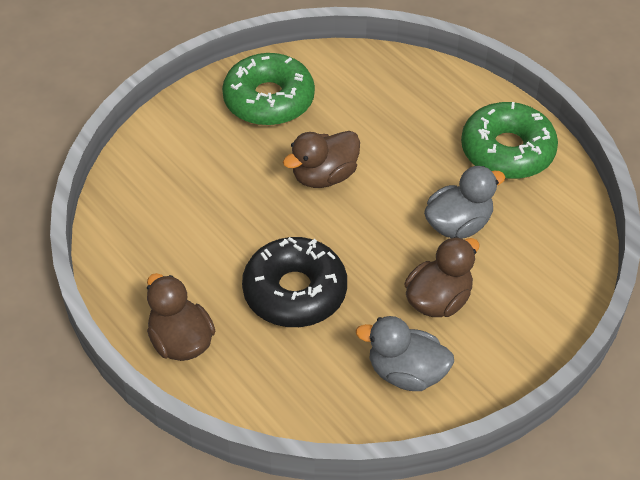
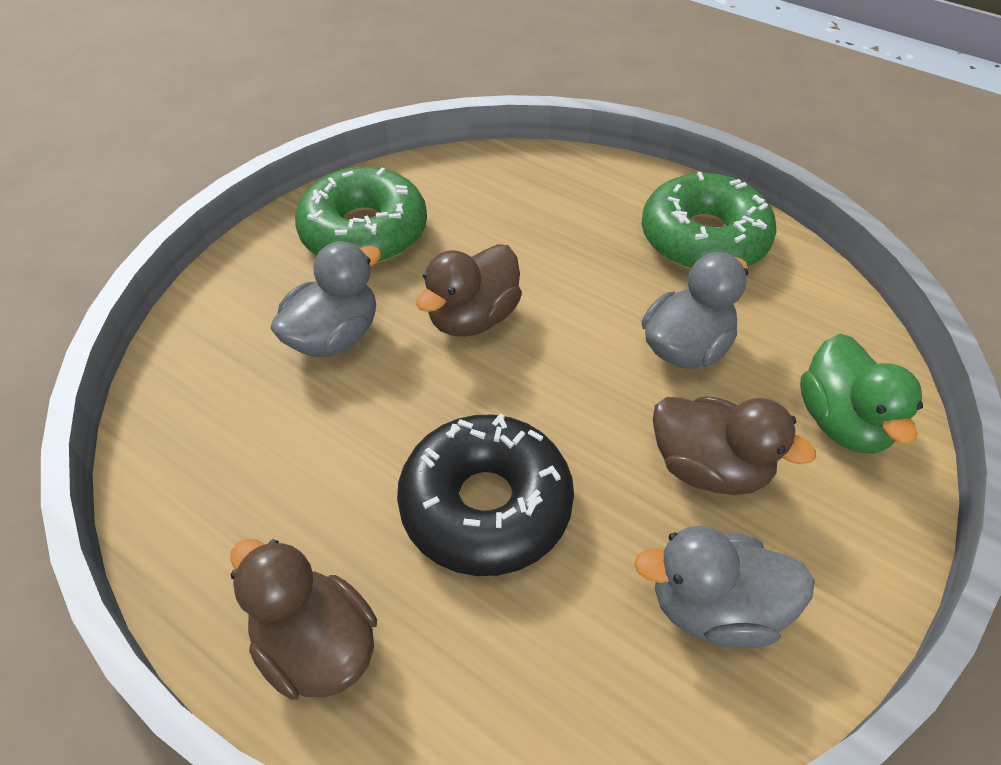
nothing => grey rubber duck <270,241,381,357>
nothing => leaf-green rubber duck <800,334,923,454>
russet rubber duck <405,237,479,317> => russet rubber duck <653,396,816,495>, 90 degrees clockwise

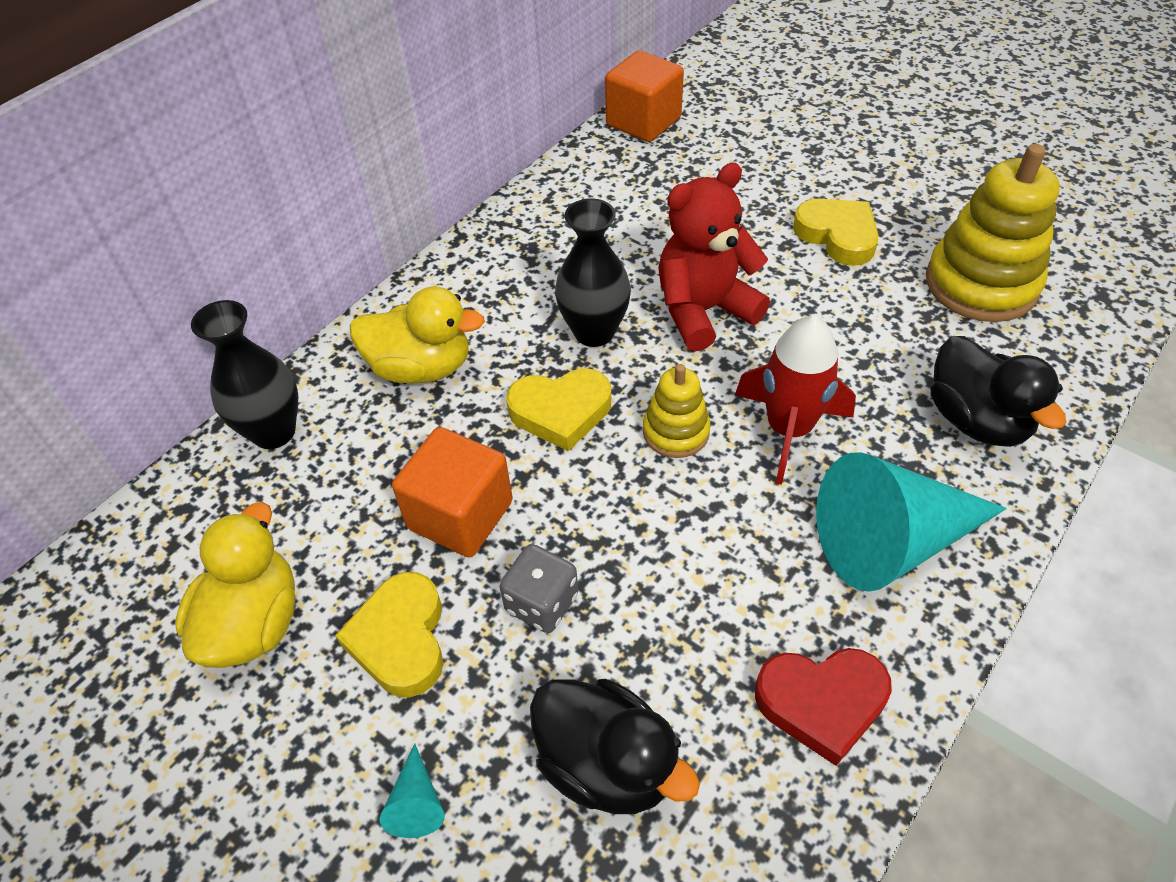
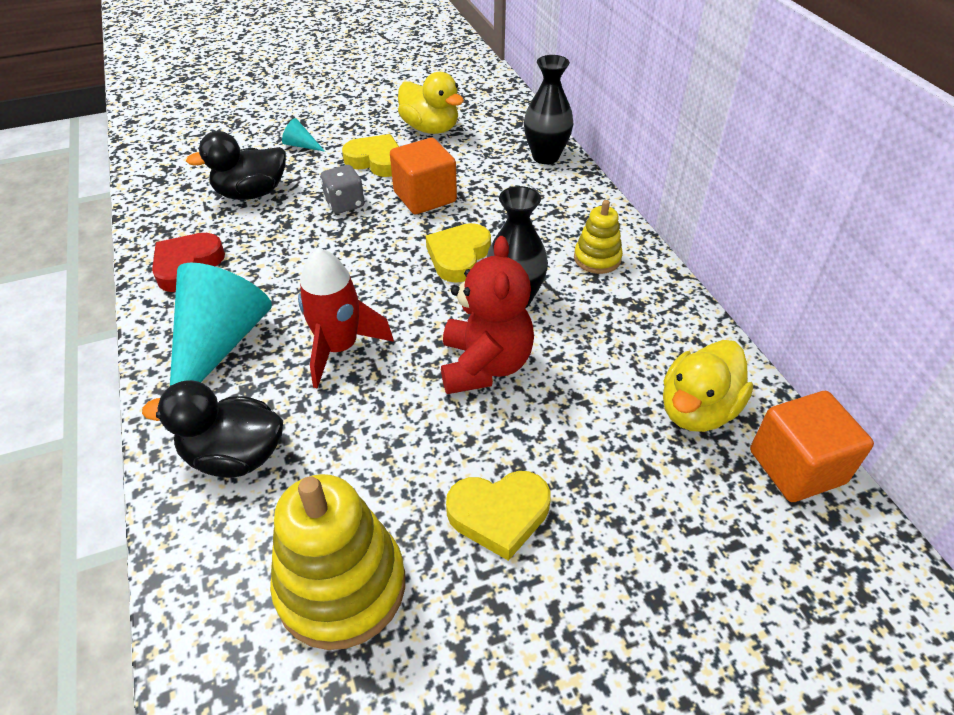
golden rubber duck <350,286,485,383> => golden rubber duck <663,340,753,432>, relocated
golden ring stacker <643,364,711,458> => golden ring stacker <574,200,623,274>, relocated

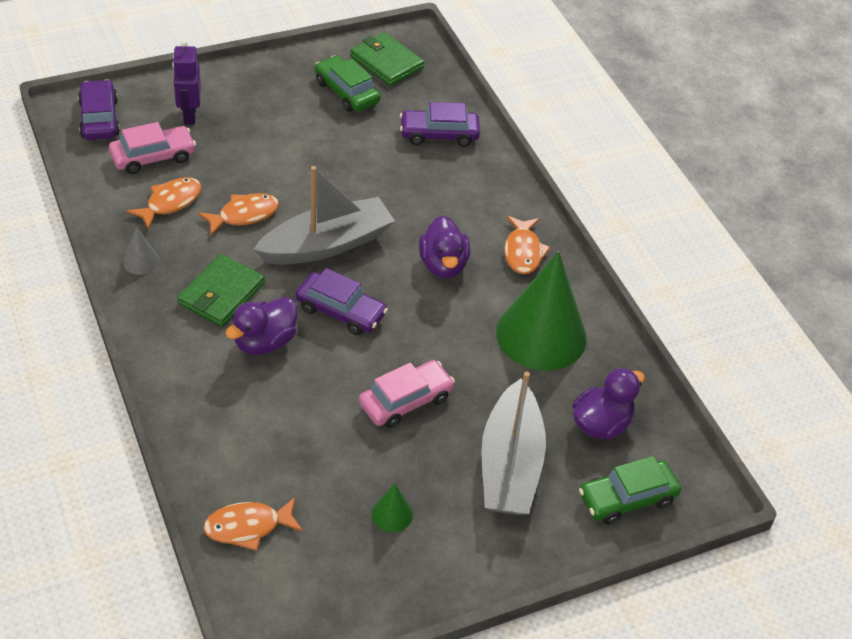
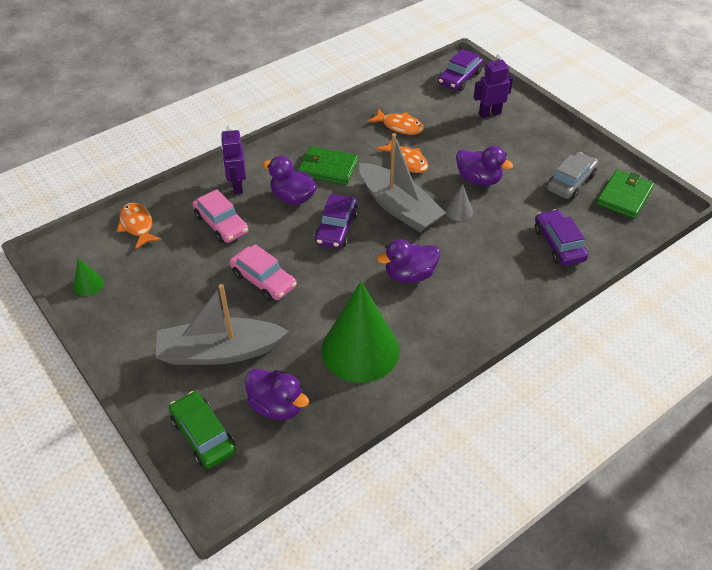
orange-coloured fish <504,216,551,274> => nothing
nothing => violet robot <221,125,246,194>
nothing => violet rubber duck <456,146,513,186>
rose-pink toy car <109,122,196,174> => rose-pink toy car <192,189,249,243>, relocated
grey solid cone <123,227,160,275> => grey solid cone <445,184,473,221>, relocated
leaf-green solid cone <371,483,413,532> => leaf-green solid cone <73,258,104,296>, relocated
leaf-green toy car <315,55,381,112> => grey toy car <547,152,598,199>
violet toy car <78,79,120,140> => violet toy car <438,49,483,91>, 150 degrees clockwise

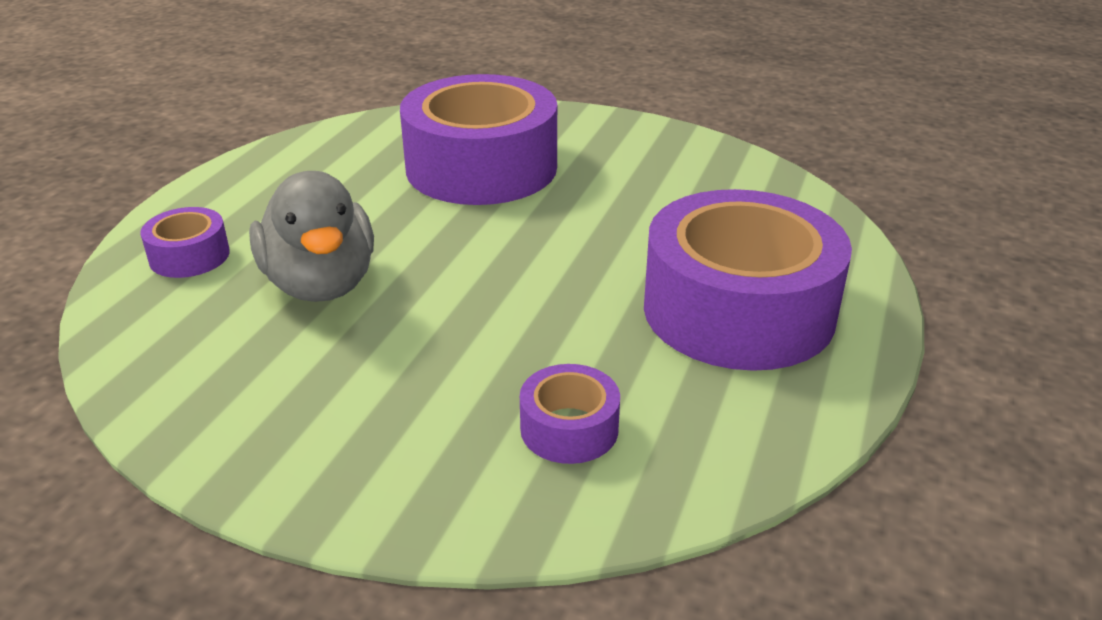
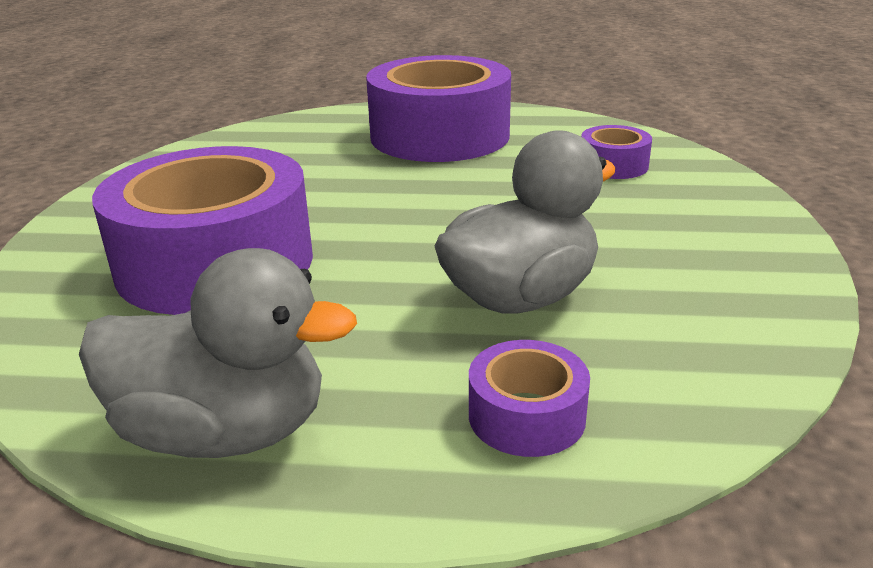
nothing => grey rubber duck <79,248,357,458>

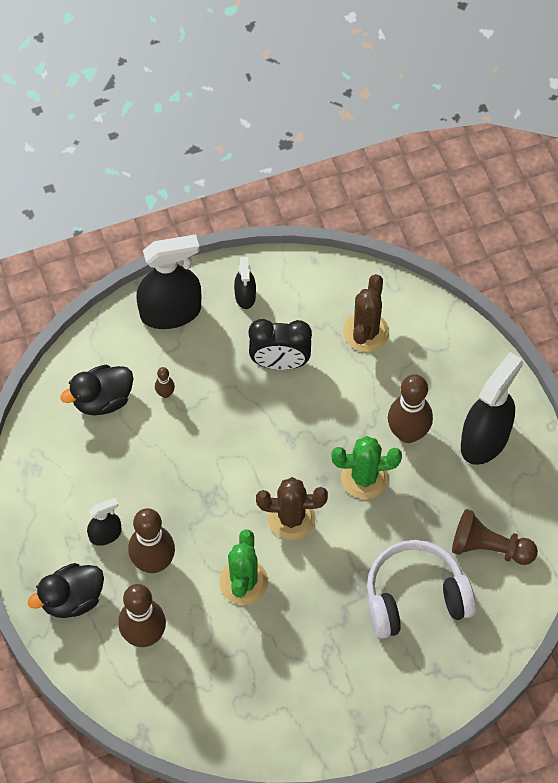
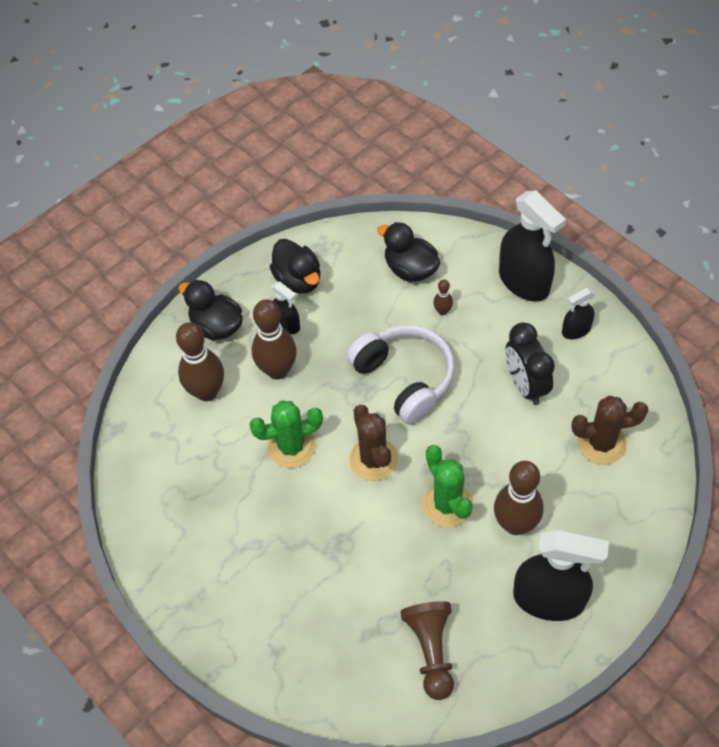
nothing => black rubber duck <270,239,321,293>
white headset <367,540,476,639> => white headset <347,325,455,425>, relocated

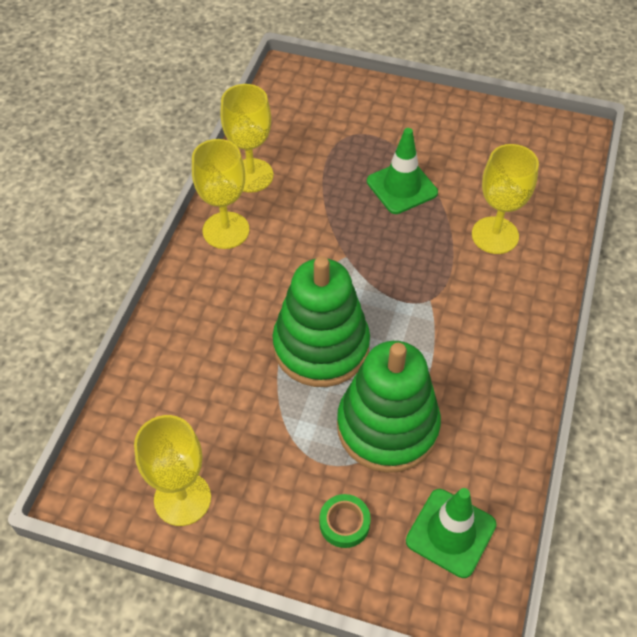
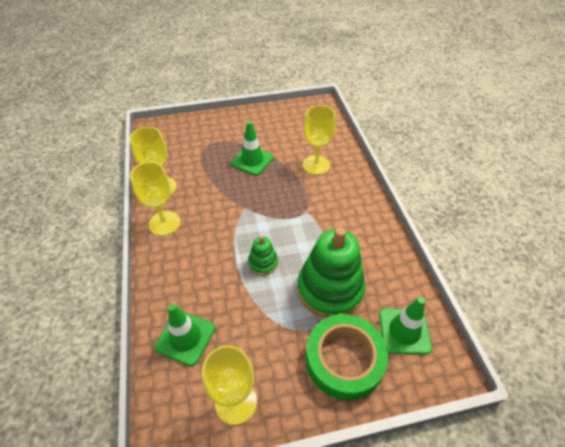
nothing => leaf-green traffic cone <155,304,215,366>
leaf-green ring stacker <273,256,370,387> => leaf-green ring stacker <248,236,278,275>, x0.47
leaf-green roll of tape <319,494,371,548> => leaf-green roll of tape <306,314,388,400>, x2.26

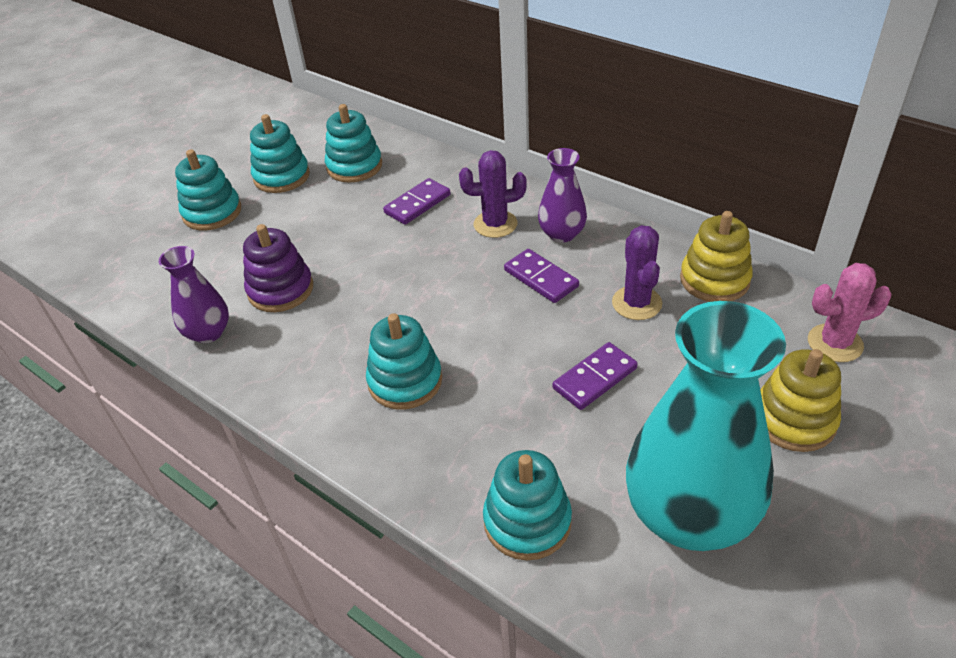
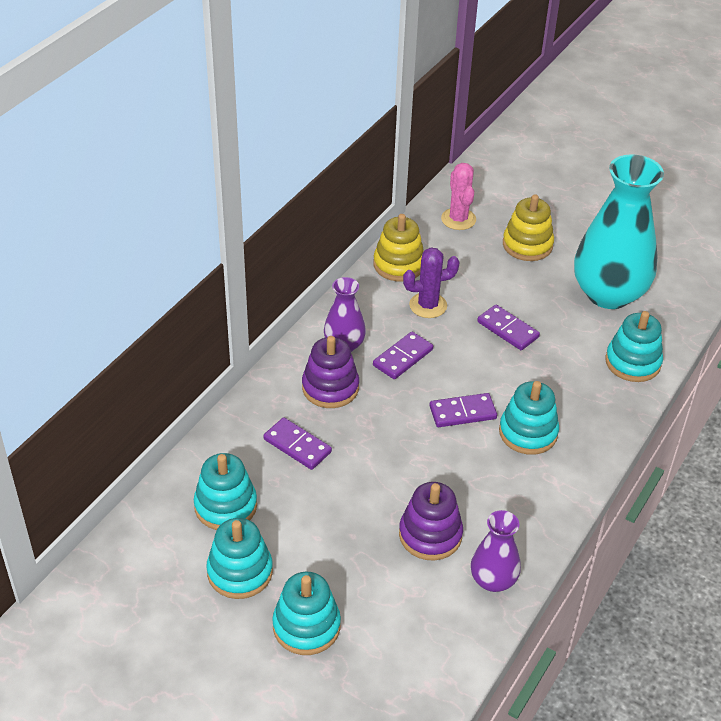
nothing => violet domino <429,393,497,427>
violet saguaro cactus <459,150,527,238> => violet ring stacker <302,336,359,408>

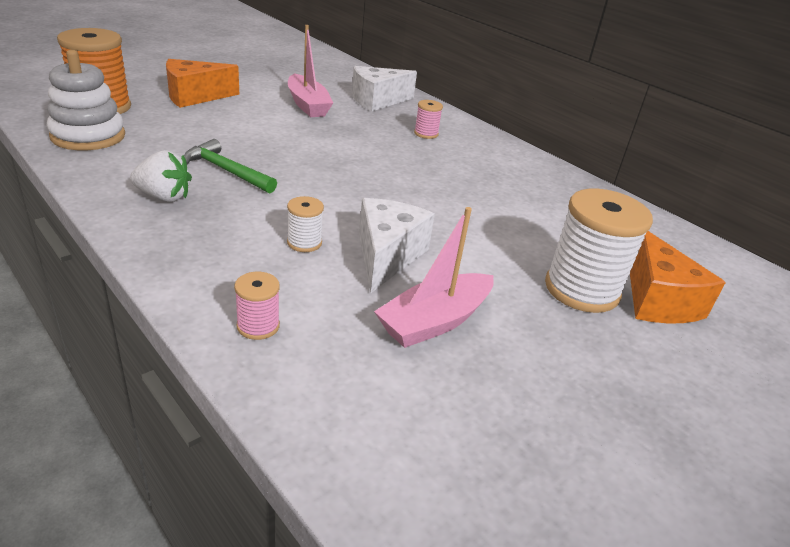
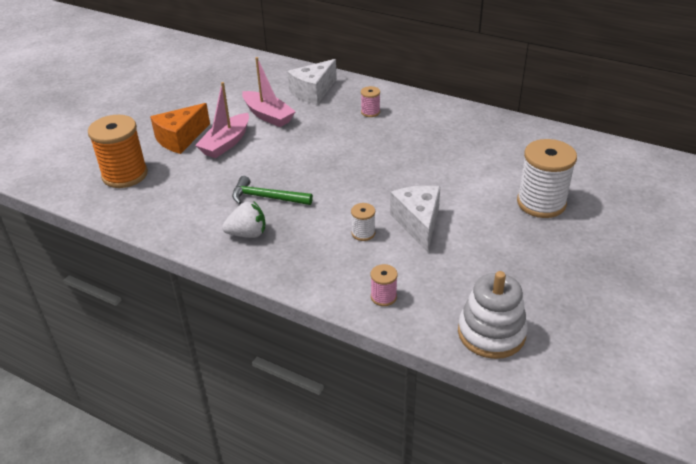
orange-coloured cheese wedge <630,231,726,323> => nothing
white ring stacker <47,50,125,150> => white ring stacker <458,271,528,359>, relocated
rose-pink toy boat <374,207,494,348> => rose-pink toy boat <195,82,249,158>, relocated

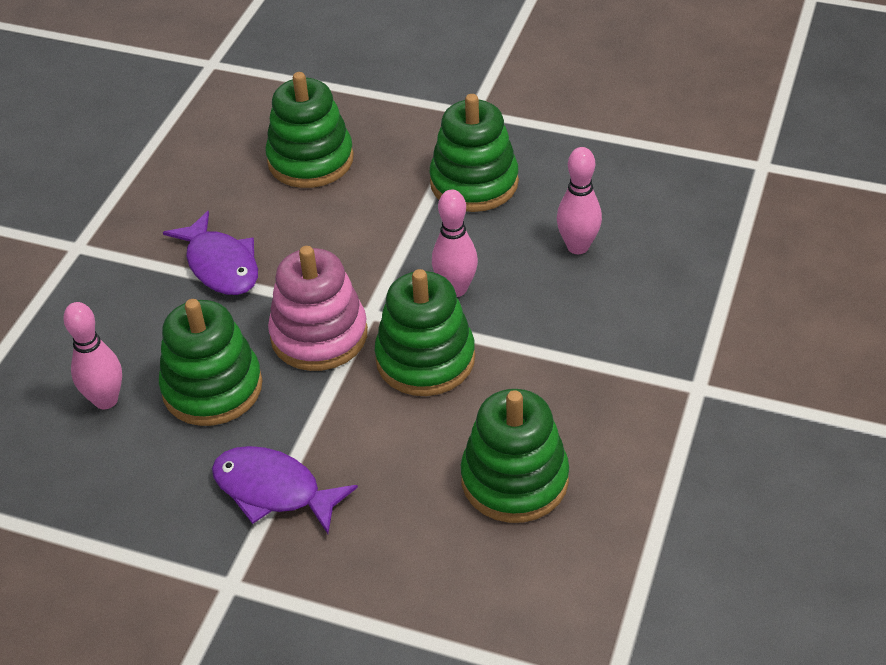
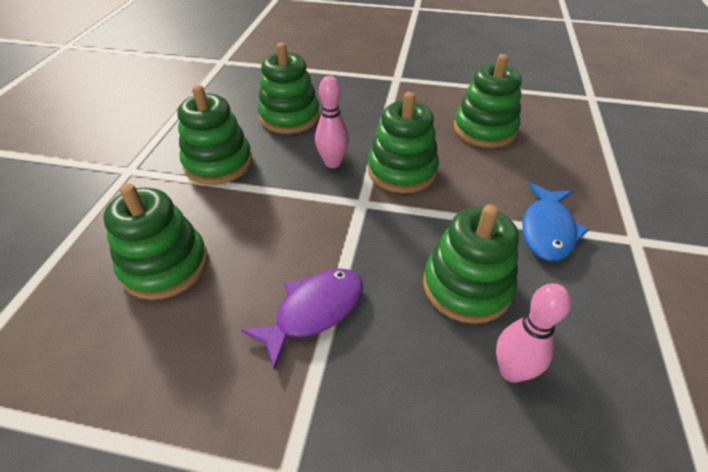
rose-pink ring stacker <268,246,368,371> => nothing
rose-pink bowling pin <557,147,602,254> => leaf-green ring stacker <258,43,320,134>
violet fish <212,446,358,534> => blue fish <522,183,589,261>

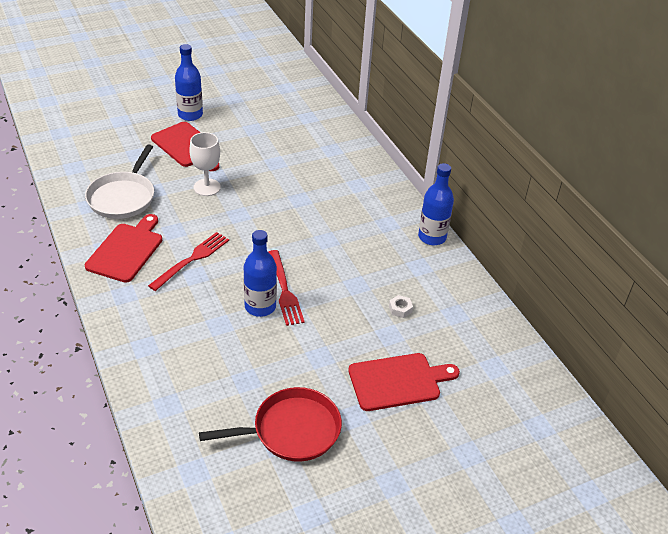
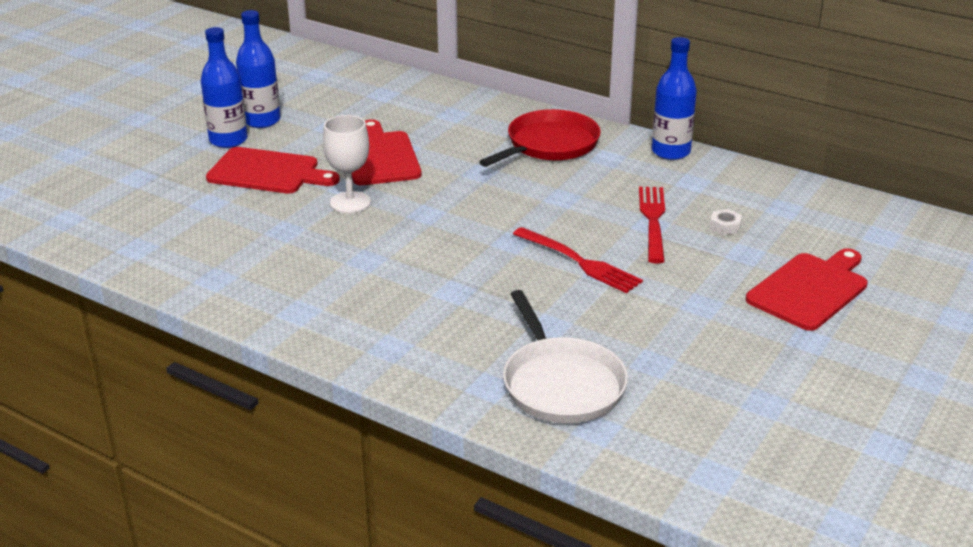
white skillet <85,144,154,219> => white skillet <503,290,628,423>, relocated
crimson chopping board <85,214,162,283> => crimson chopping board <352,120,422,185>, relocated
crimson table fork <148,232,229,291> => crimson table fork <639,187,665,264>, relocated
crimson skillet <199,387,342,462> => crimson skillet <479,109,601,167>, relocated
blue flask <244,230,277,317> => blue flask <236,10,281,128>, relocated

